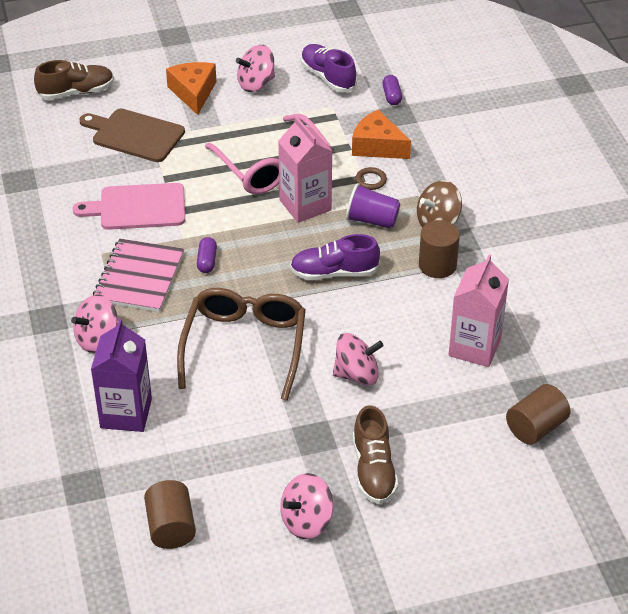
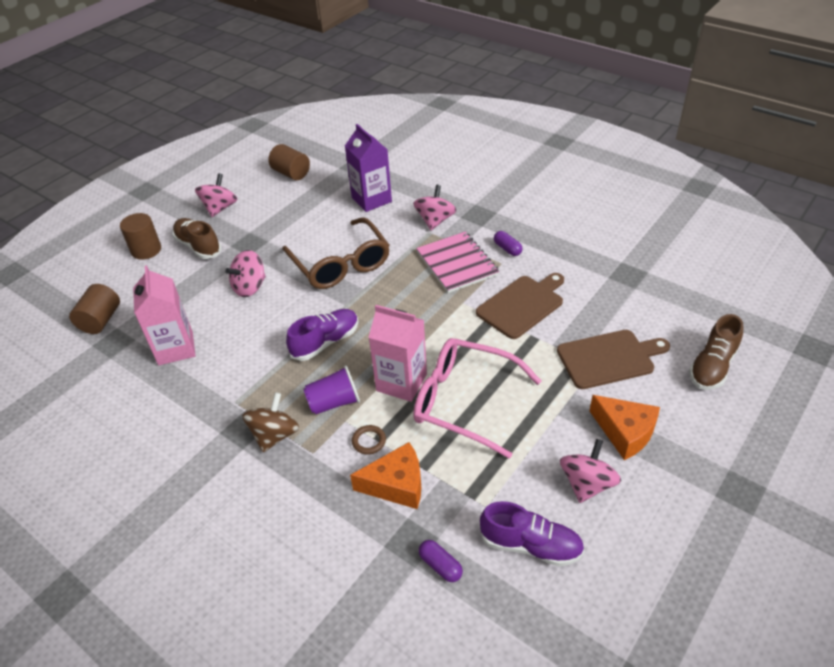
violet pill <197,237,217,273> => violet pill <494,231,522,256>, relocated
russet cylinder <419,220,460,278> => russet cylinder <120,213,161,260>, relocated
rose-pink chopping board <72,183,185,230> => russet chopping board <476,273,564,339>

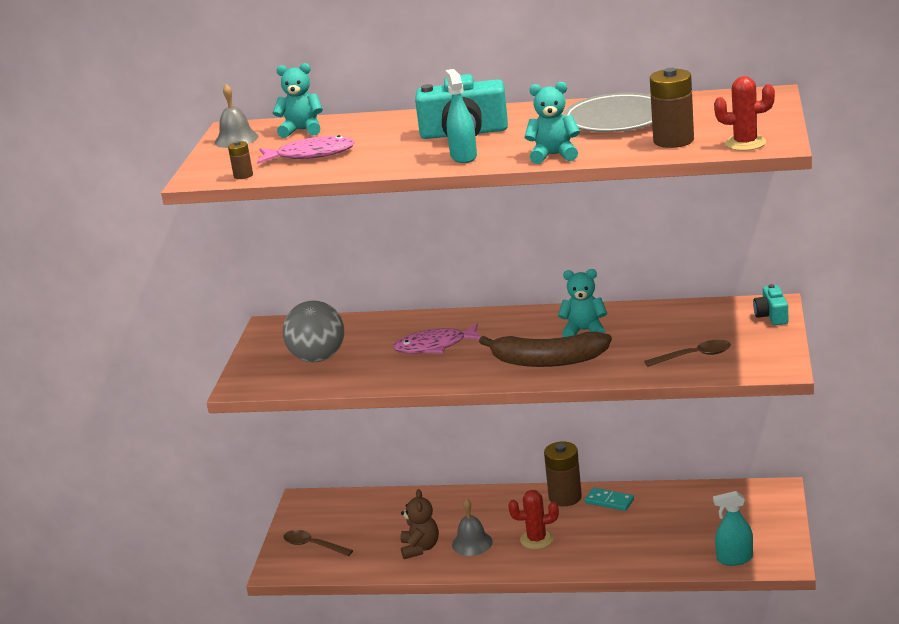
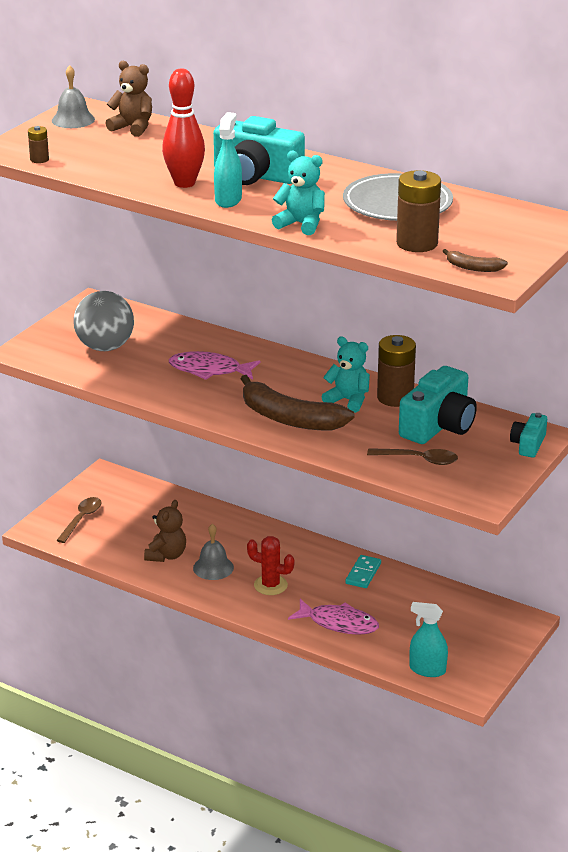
nothing => crimson bowling pin <162,68,205,188>
nothing => turquoise photo camera <399,366,477,444>
rose-pink fish <257,135,355,164> => rose-pink fish <288,599,379,635>, relocated
russet battery <544,442,582,506> => russet battery <377,335,416,407>, relocated
crimson saguaro cactus <714,76,775,151> => russet toy banana <443,249,508,272>
turquoise teddy bear <273,63,323,138> => russet teddy bear <105,61,152,137>
russet teaspoon <283,530,353,556> => russet teaspoon <56,497,102,543>, 60 degrees clockwise
turquoise domino <585,488,634,511> => turquoise domino <345,555,381,588>, 60 degrees clockwise

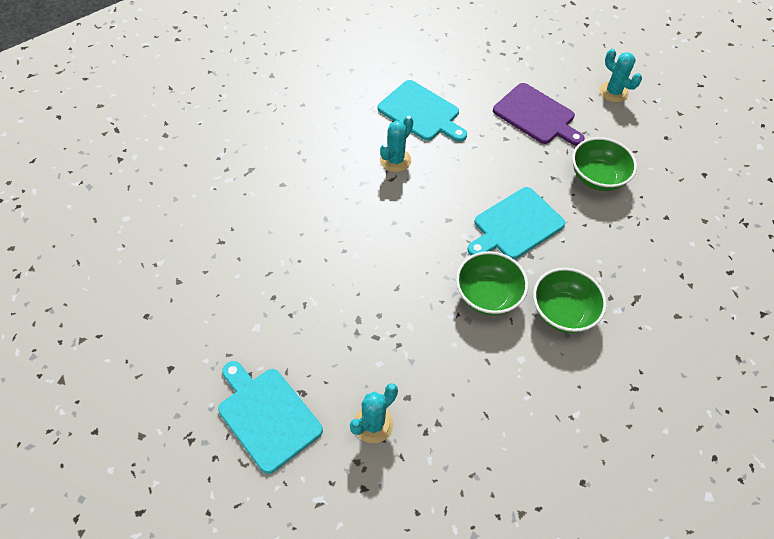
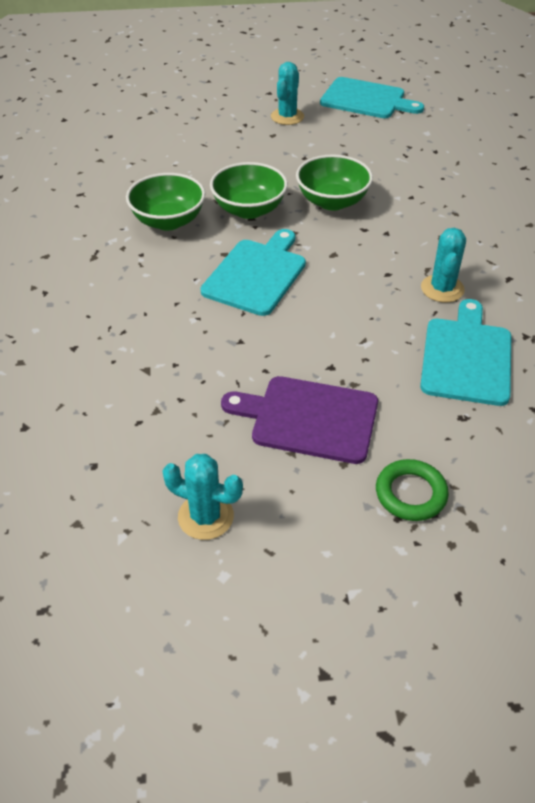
nothing => leaf-green hoop <376,459,449,521>
leaf-green deep dish <572,137,637,191> => leaf-green deep dish <296,154,373,210>, relocated
turquoise chopping board <378,80,467,142> => turquoise chopping board <420,299,511,406>, 90 degrees clockwise

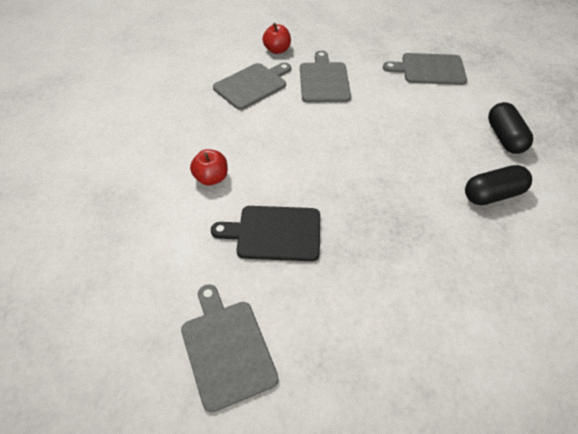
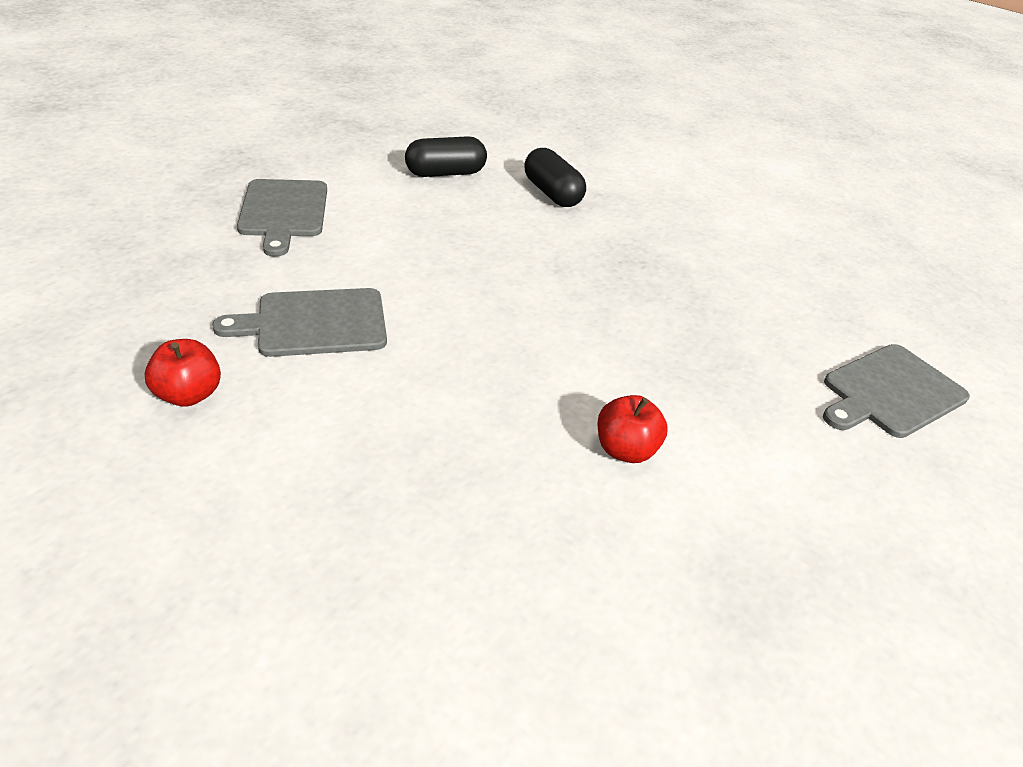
black chopping board <211,206,320,261> => nothing
grey chopping board <213,63,291,110> => nothing

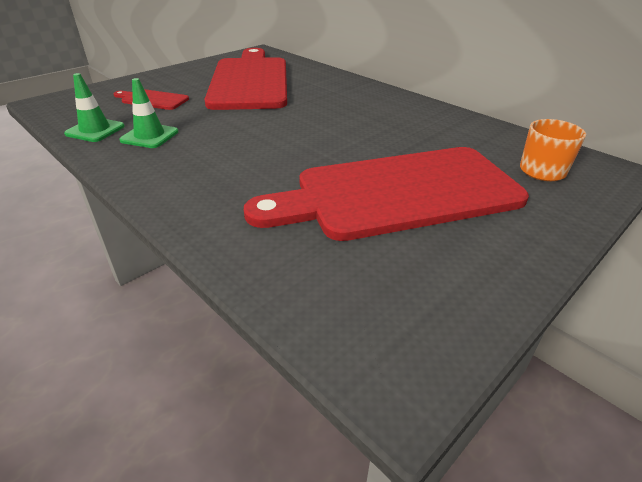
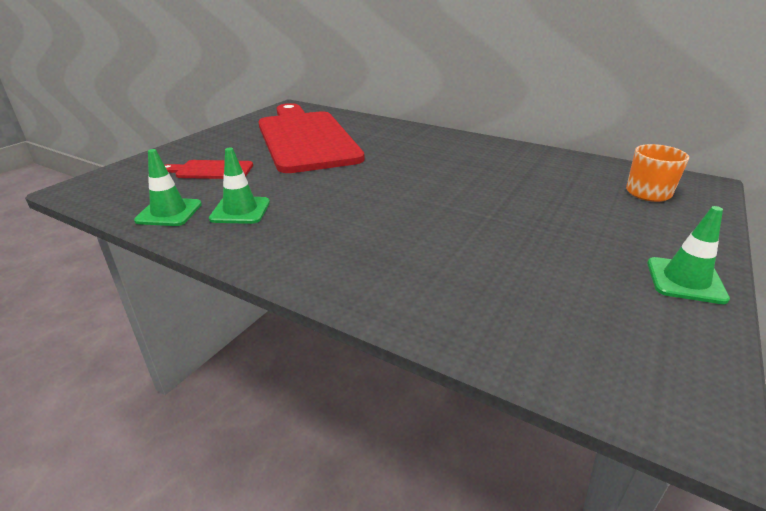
crimson chopping board <244,147,529,241> => nothing
nothing => leaf-green traffic cone <647,206,730,304>

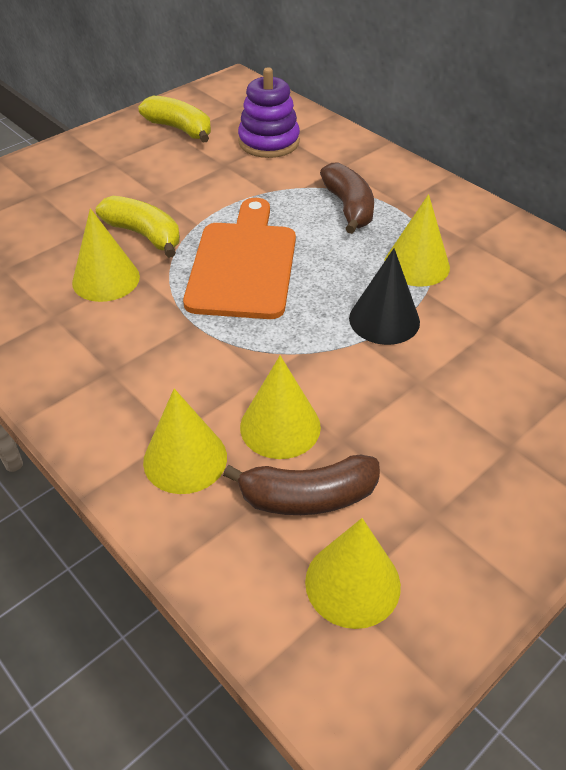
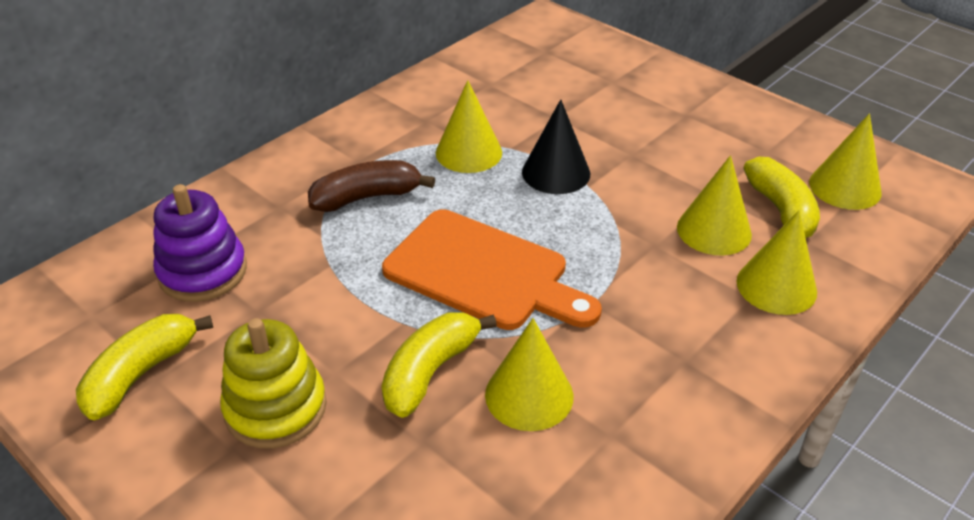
nothing => golden ring stacker <220,318,327,449>
russet toy banana <223,454,380,515> => golden toy banana <744,157,820,238>
orange-coloured chopping board <183,198,296,319> => orange-coloured chopping board <382,209,602,330>, 150 degrees counterclockwise

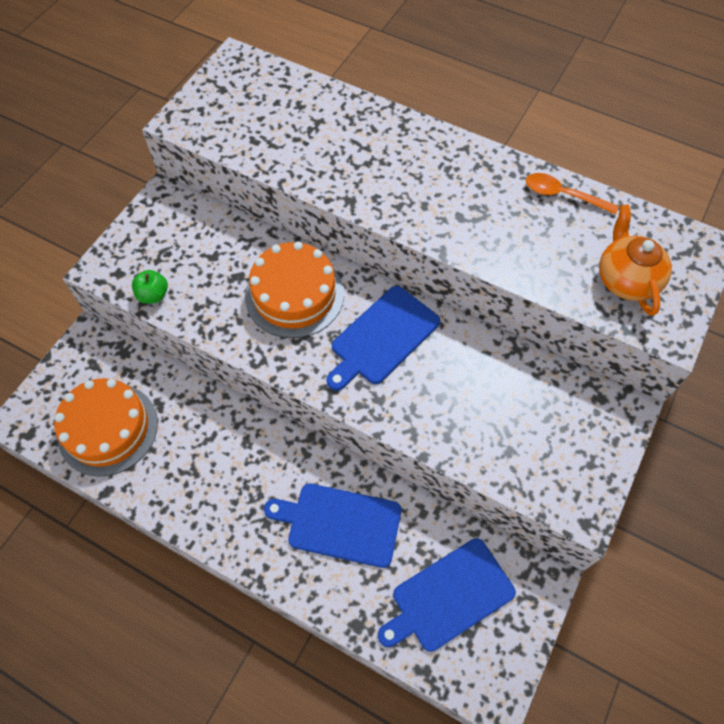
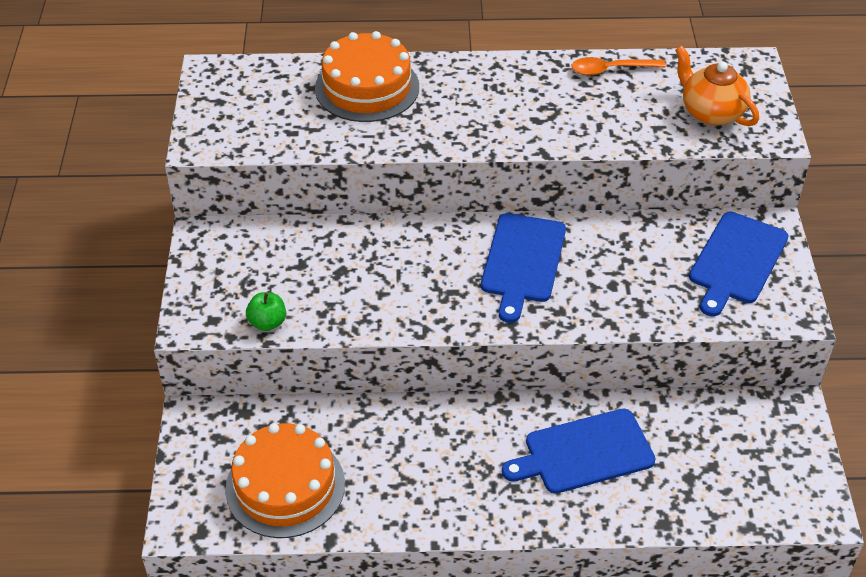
orange-coloured gateau <245,241,344,338> => orange-coloured gateau <315,31,419,122>, relocated
blue chopping board <378,538,516,652> => blue chopping board <689,212,789,317>, relocated

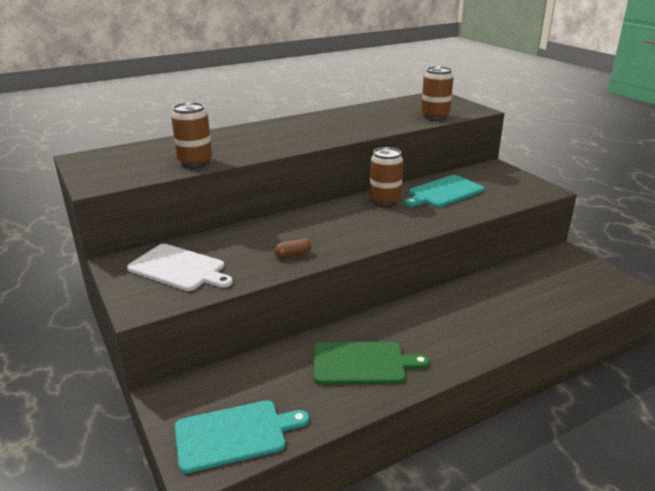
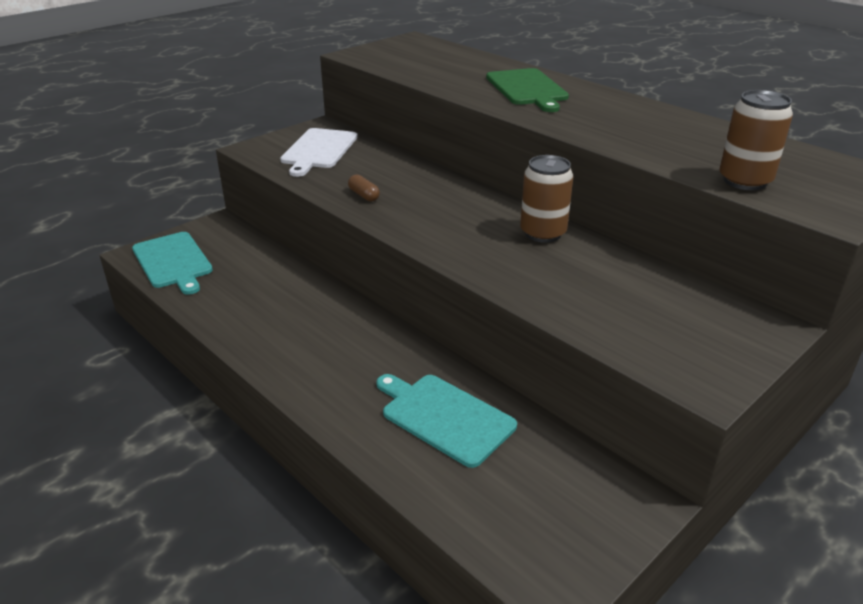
russet soda can <171,102,212,167> => nothing
leaf-green chopping board <314,342,430,384> => leaf-green chopping board <486,68,569,112>, relocated
turquoise chopping board <405,175,484,207> => turquoise chopping board <376,374,517,468>, relocated

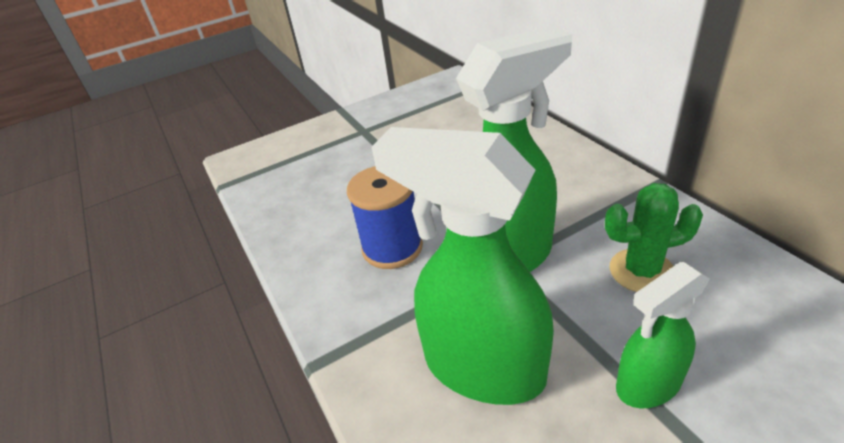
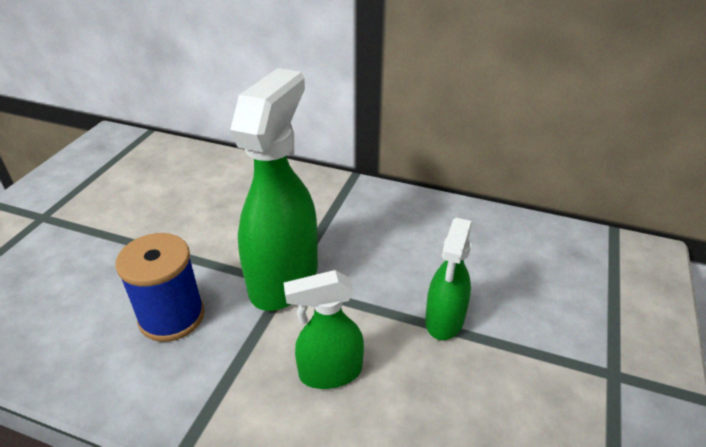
leaf-green saguaro cactus <605,183,703,292> => nothing
leaf-green spray bottle <372,127,554,405> => leaf-green spray bottle <284,270,364,389>, x0.56

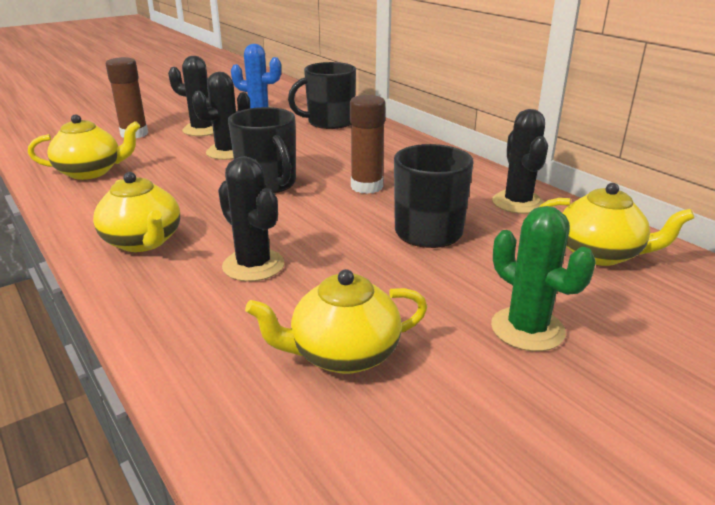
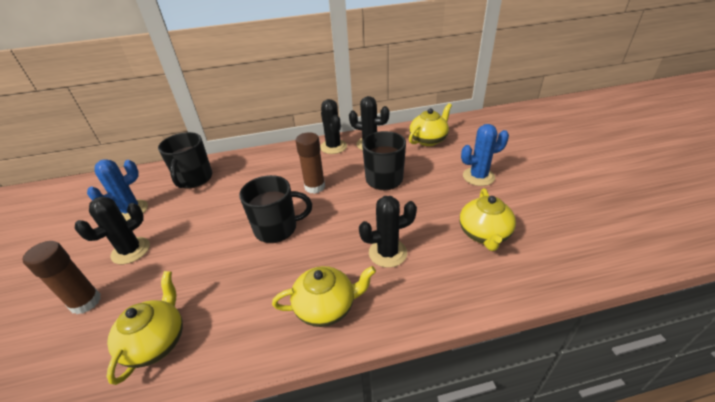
black saguaro cactus <192,72,250,160> => black saguaro cactus <320,99,347,154>, relocated
leaf-green saguaro cactus <491,206,595,351> => blue saguaro cactus <461,124,509,186>

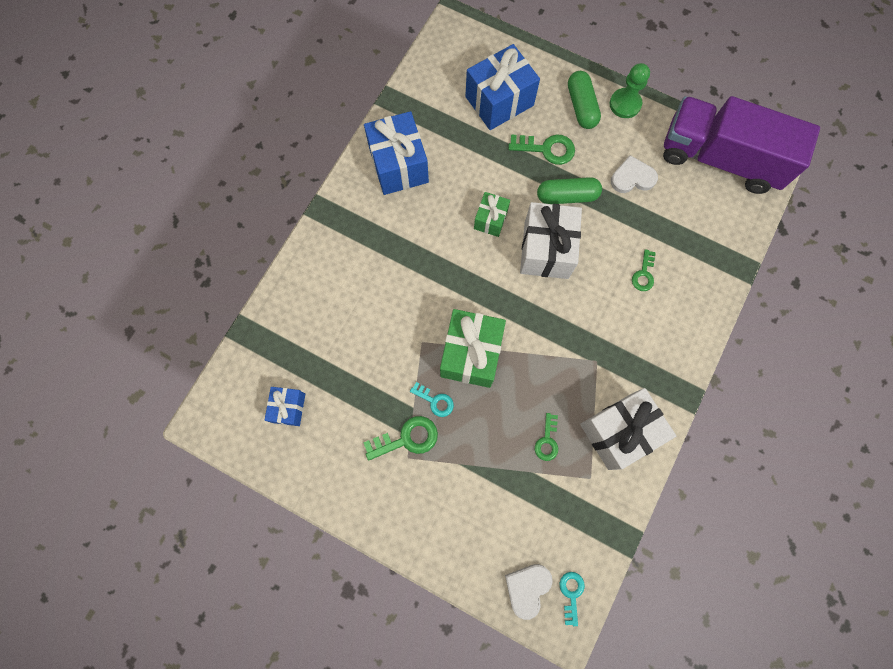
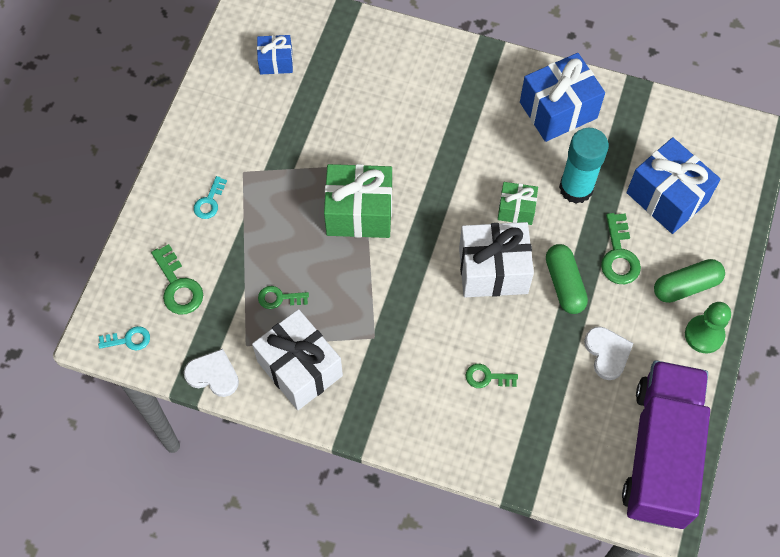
nothing => turquoise stick of glue <559,128,609,204>
leaf-green latchkey <363,416,438,461> => leaf-green latchkey <151,244,203,315>, relocated
turquoise latchkey <410,382,454,417> => turquoise latchkey <194,176,227,219>, relocated
white heart <505,564,553,620> => white heart <184,349,239,397>, relocated

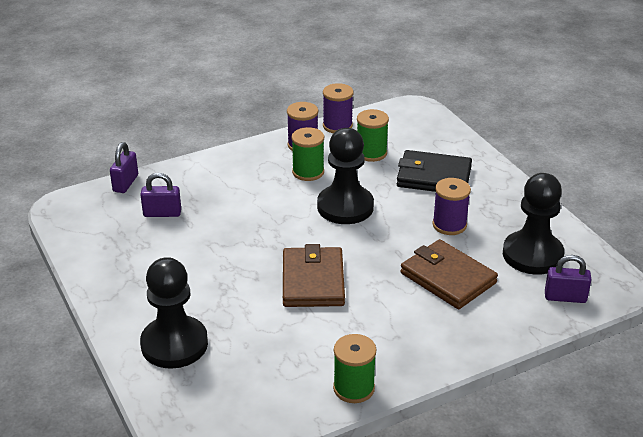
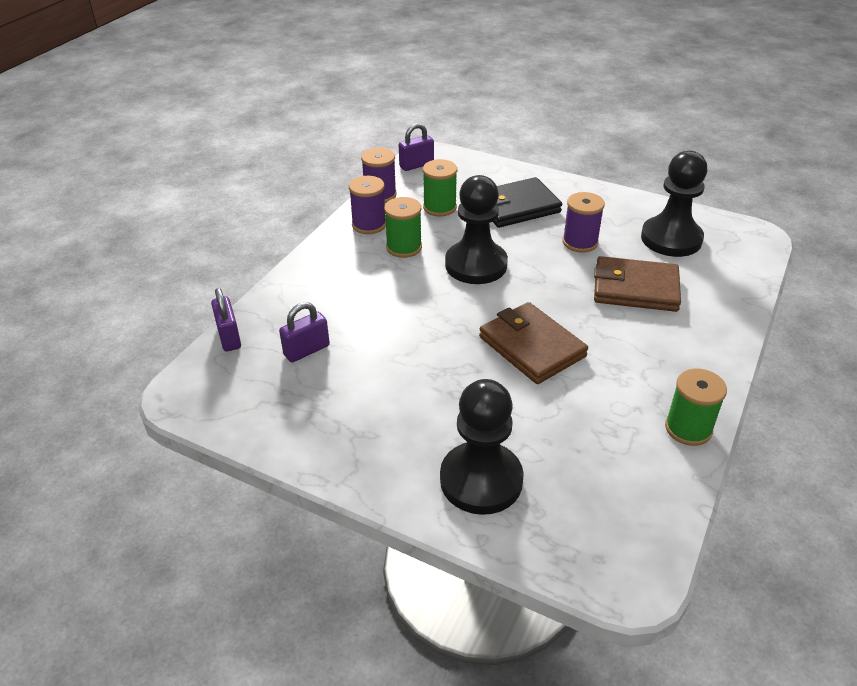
violet padlock <545,255,591,303> => violet padlock <399,123,434,171>, relocated

